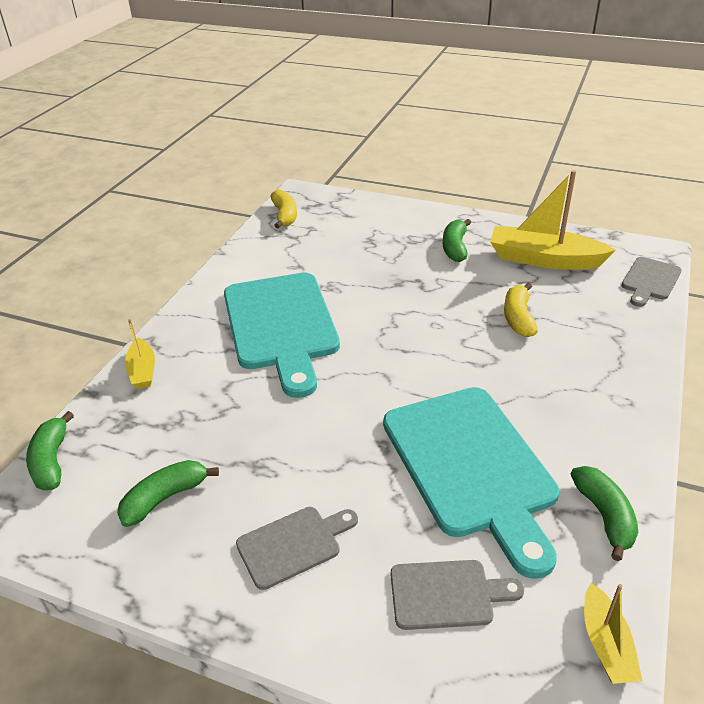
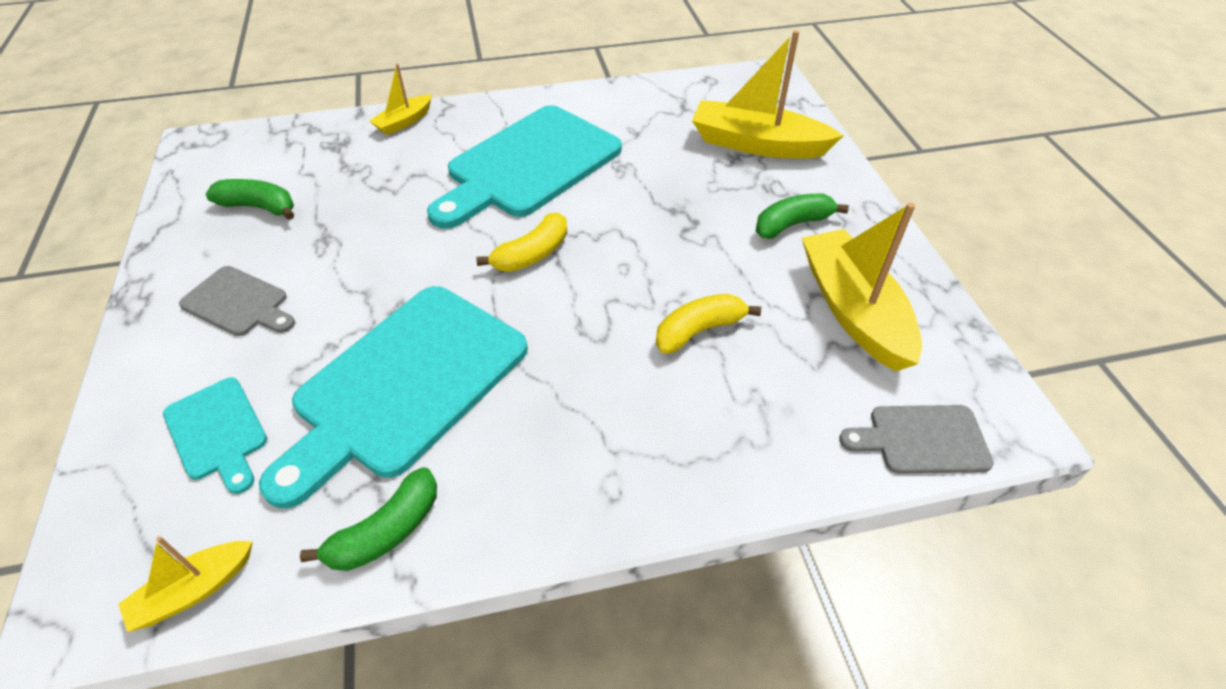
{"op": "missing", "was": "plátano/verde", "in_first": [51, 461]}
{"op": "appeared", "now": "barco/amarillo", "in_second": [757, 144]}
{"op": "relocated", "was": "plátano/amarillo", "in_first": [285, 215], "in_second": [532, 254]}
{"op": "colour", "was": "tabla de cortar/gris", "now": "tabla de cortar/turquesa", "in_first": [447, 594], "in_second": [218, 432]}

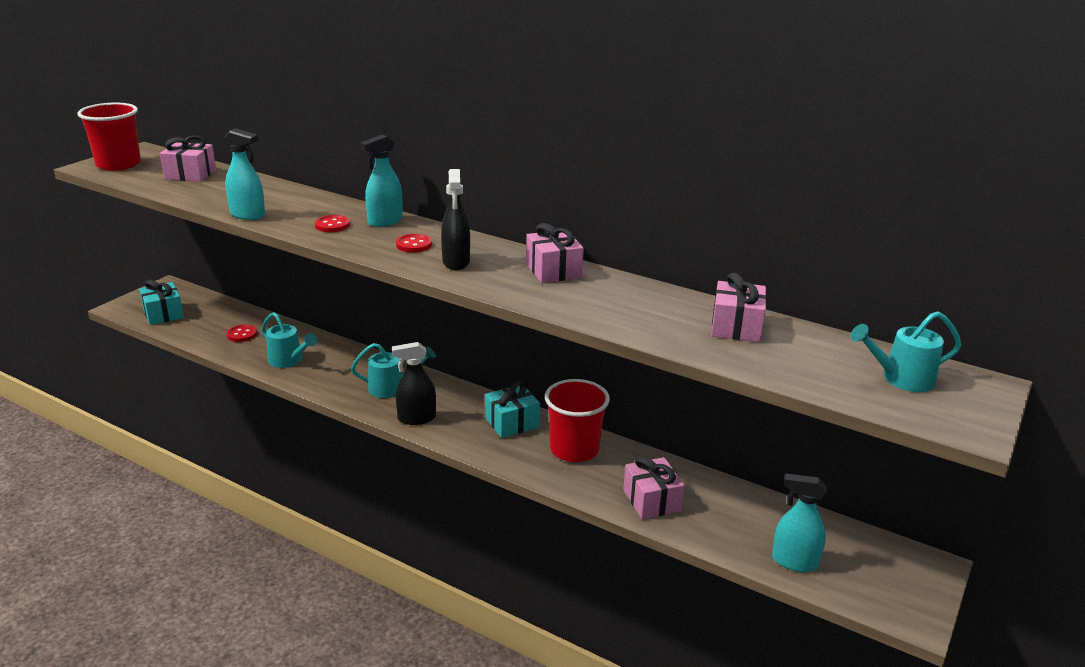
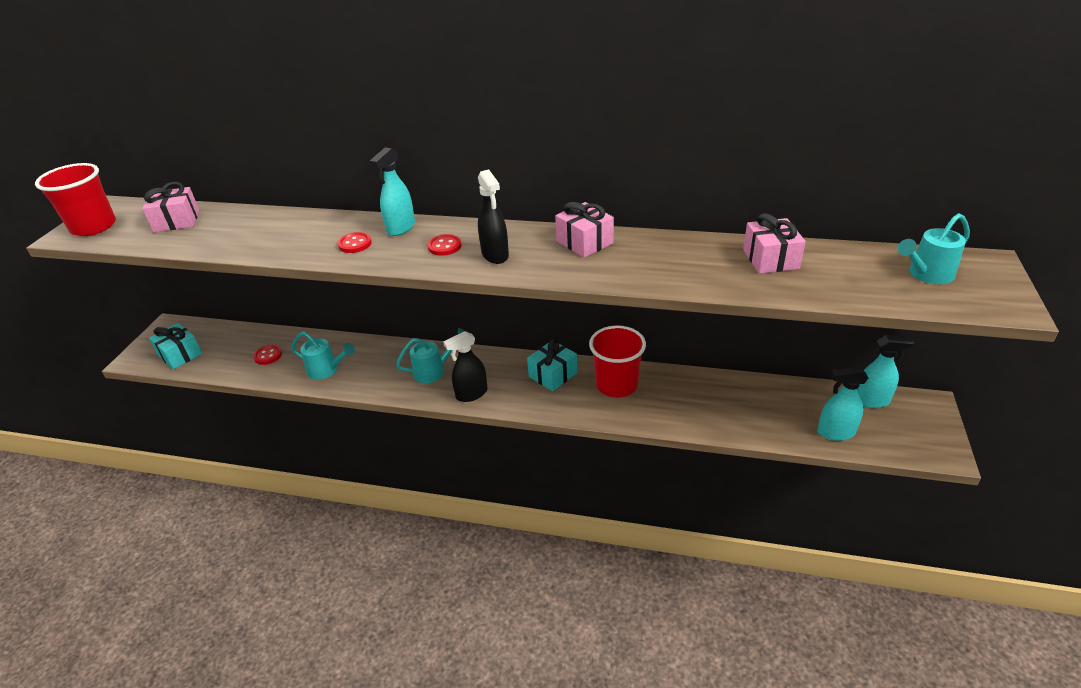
{"op": "missing", "was": "regalo/rosa", "in_first": [651, 500]}
{"op": "relocated", "was": "pulverizador/turquesa", "in_first": [248, 215], "in_second": [871, 401]}

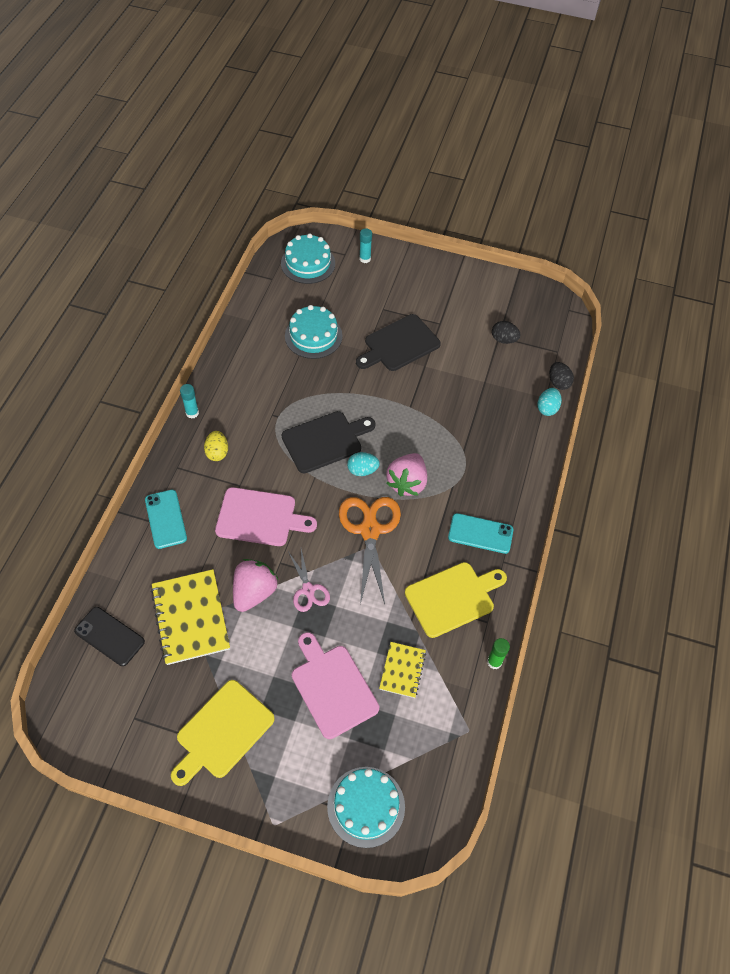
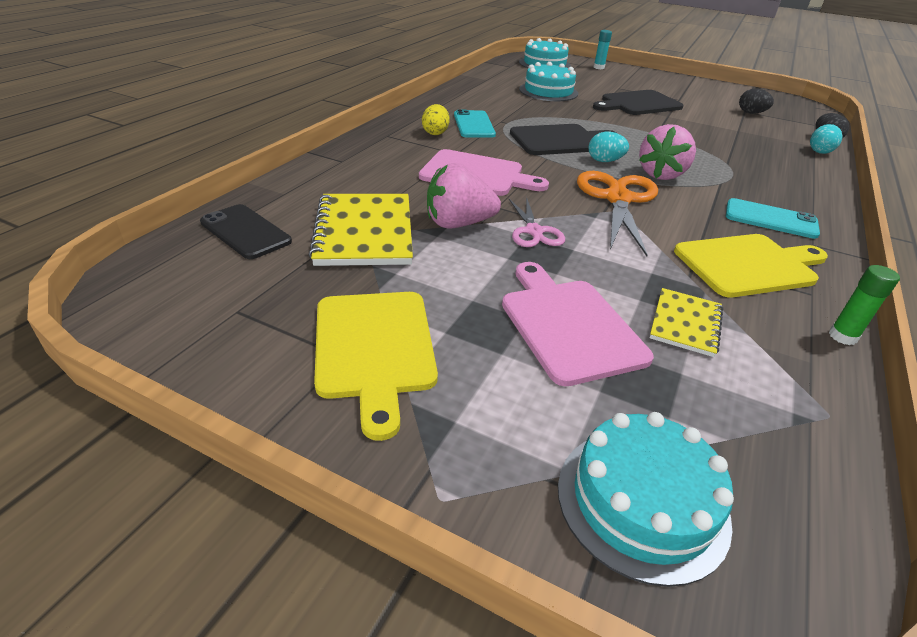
{"op": "missing", "was": "barra de pegamento/turquesa", "in_first": [192, 413]}
{"op": "relocated", "was": "móvil/turquesa", "in_first": [165, 519], "in_second": [474, 125]}
{"op": "spun", "was": "tabla de cortar/amarillo", "in_first": [222, 732], "in_second": [375, 348], "clockwise": -60}
{"op": "spun", "was": "fresa/rosa", "in_first": [254, 592], "in_second": [458, 224], "clockwise": -135}

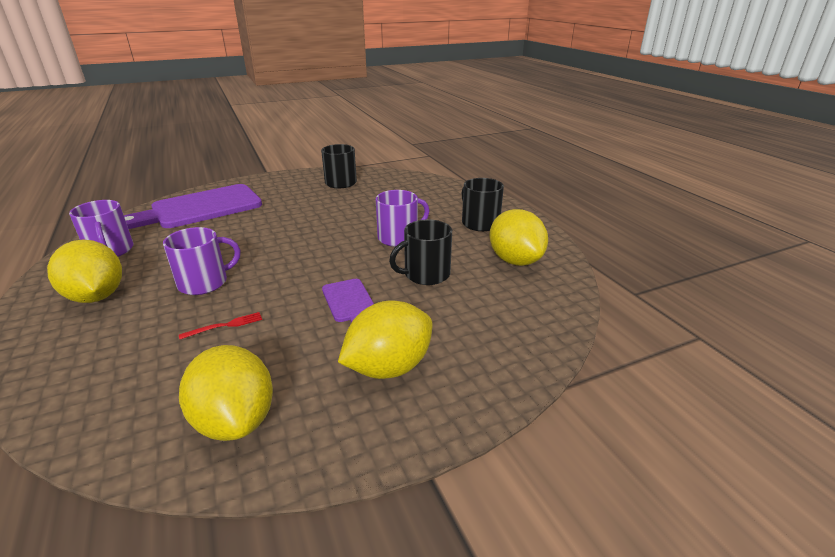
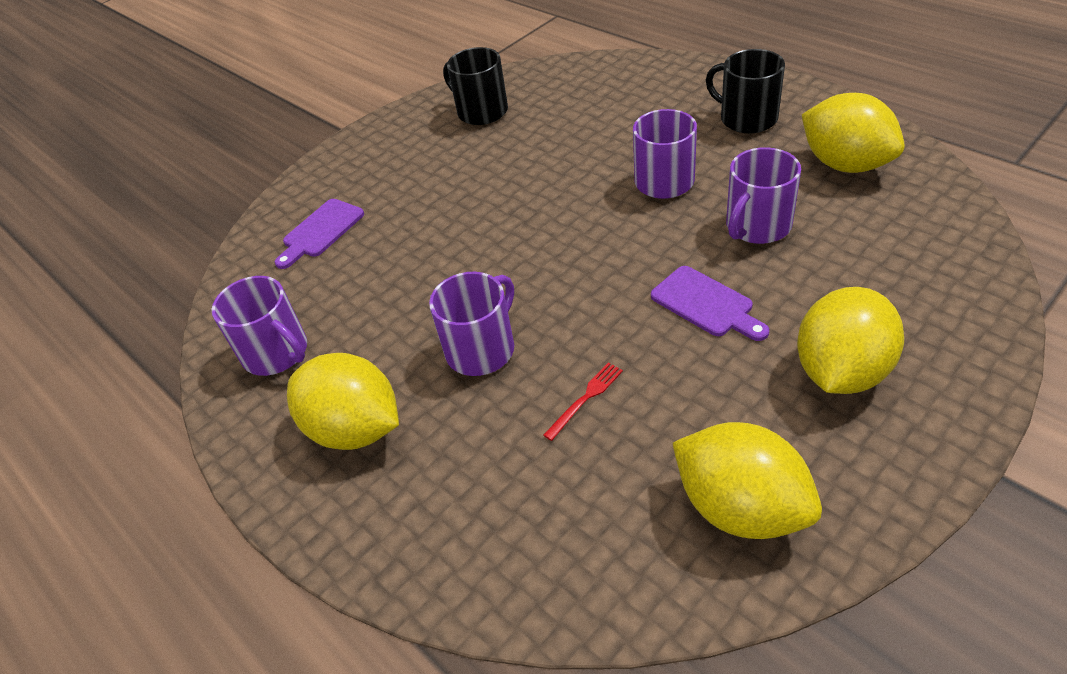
{"op": "colour", "was": "taza/negro", "now": "taza/morado", "in_first": [426, 274], "in_second": [757, 226]}
{"op": "size", "was": "tabla de cortar/morado", "in_first": [200, 208], "in_second": [320, 231], "ratio": 0.48}

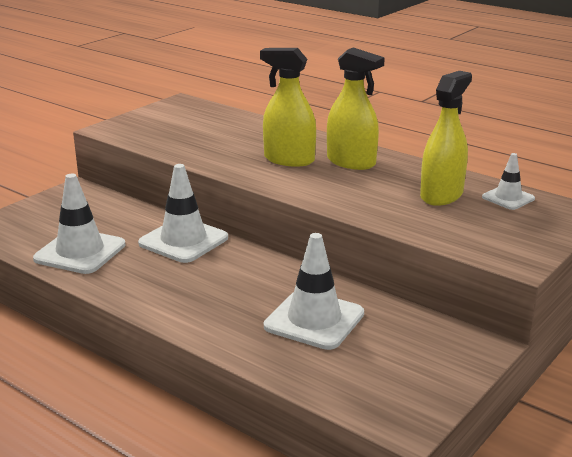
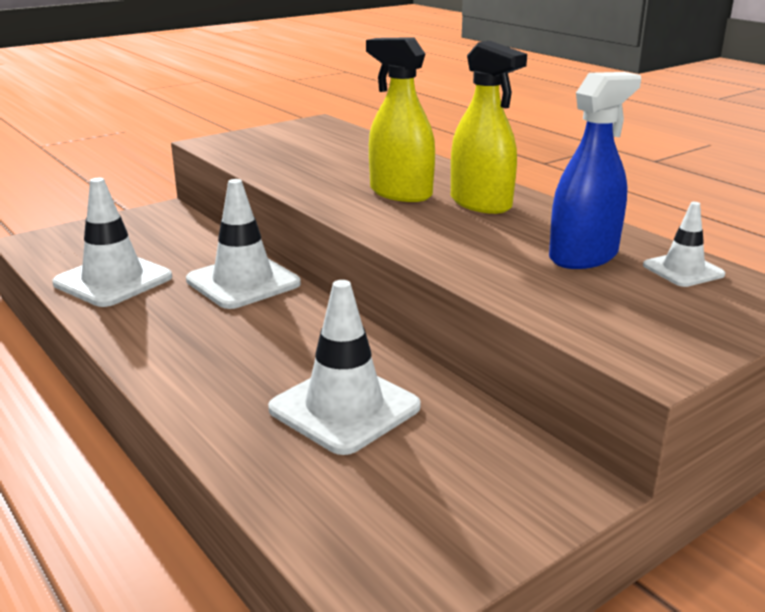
{"op": "colour", "was": "pulverizador/amarillo", "now": "pulverizador/azul", "in_first": [441, 195], "in_second": [583, 256]}

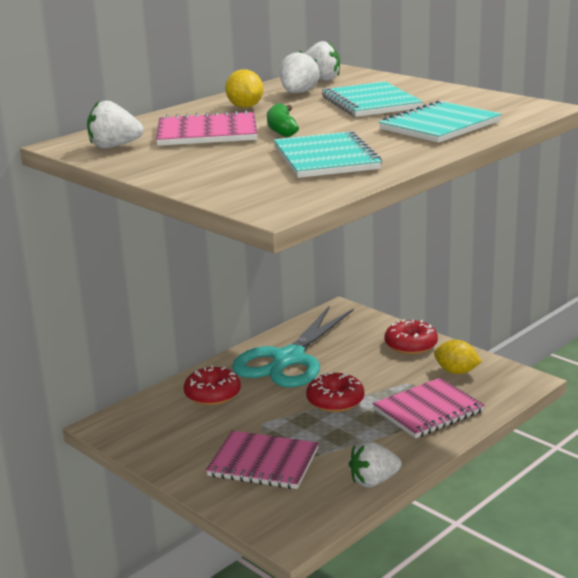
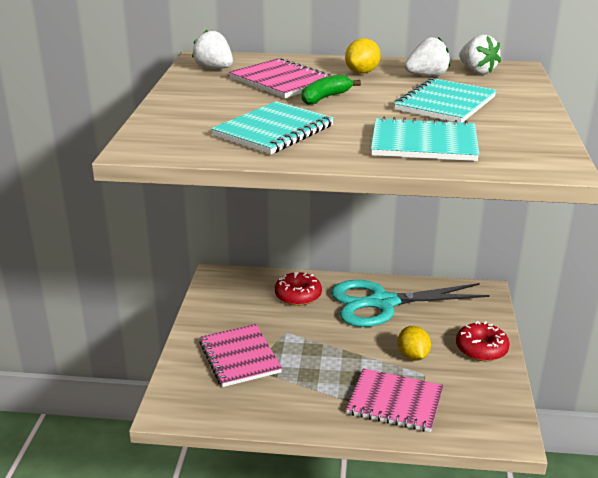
{"op": "missing", "was": "rosquilla/rojo", "in_first": [335, 401]}
{"op": "missing", "was": "fresa/blanco", "in_first": [373, 481]}
{"op": "relocated", "was": "limón/amarillo", "in_first": [456, 372], "in_second": [413, 356]}

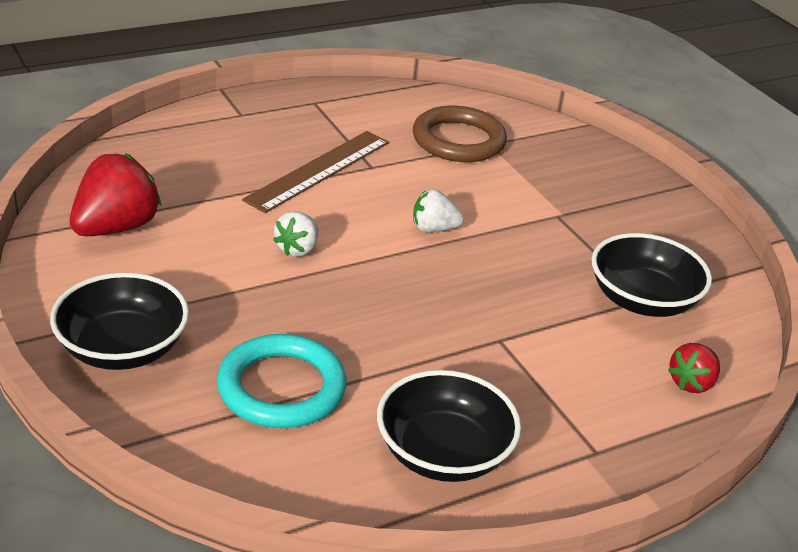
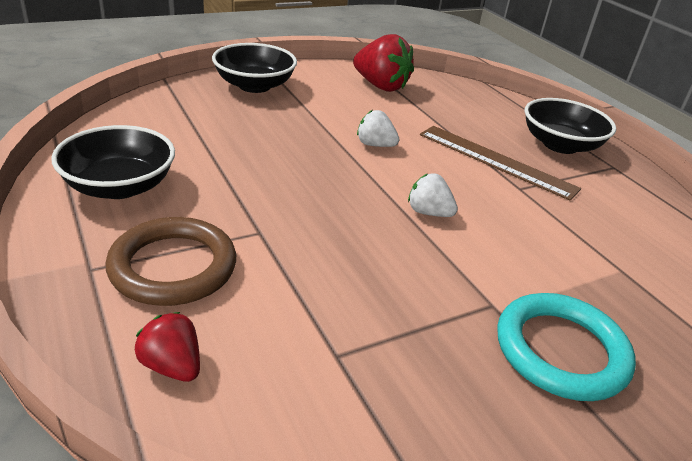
{"op": "relocated", "was": "anillo/turquesa", "in_first": [281, 388], "in_second": [561, 351]}
{"op": "relocated", "was": "anillo/marrón", "in_first": [458, 140], "in_second": [173, 267]}
{"op": "relocated", "was": "cuenco/negro", "in_first": [642, 300], "in_second": [560, 145]}
{"op": "spun", "was": "fresa/blanco", "in_first": [433, 229], "in_second": [428, 212], "clockwise": -60}

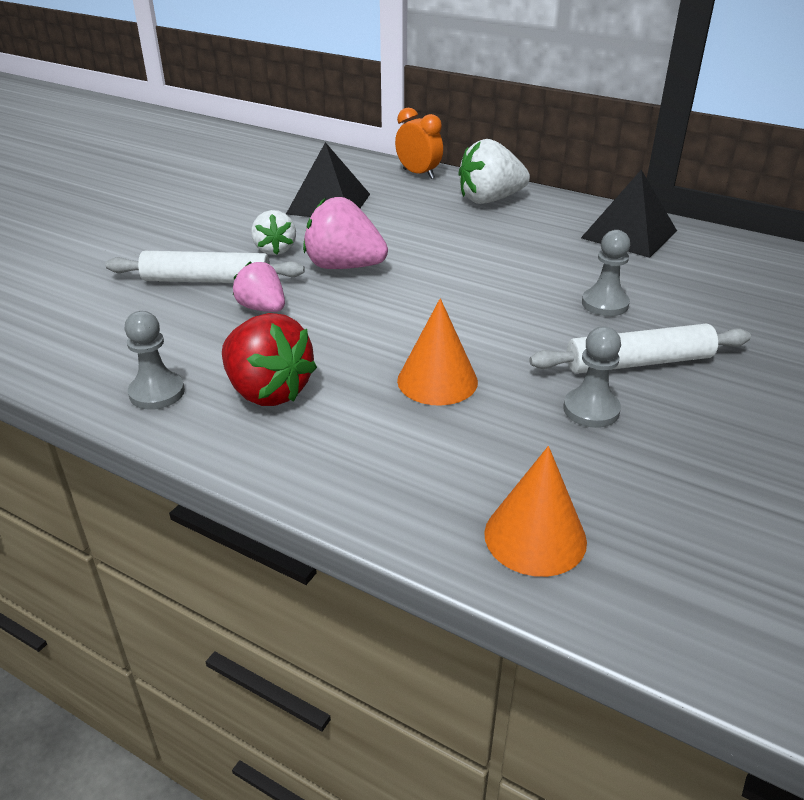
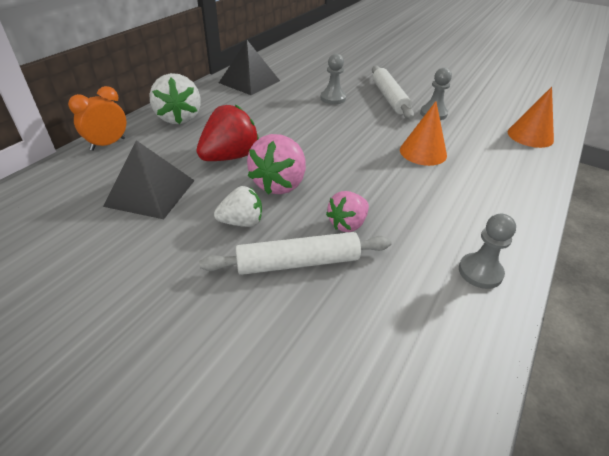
{"op": "relocated", "was": "fresa/rojo", "in_first": [267, 391], "in_second": [230, 157]}
{"op": "spun", "was": "rodillo/blanco", "in_first": [207, 280], "in_second": [298, 262], "clockwise": 75}

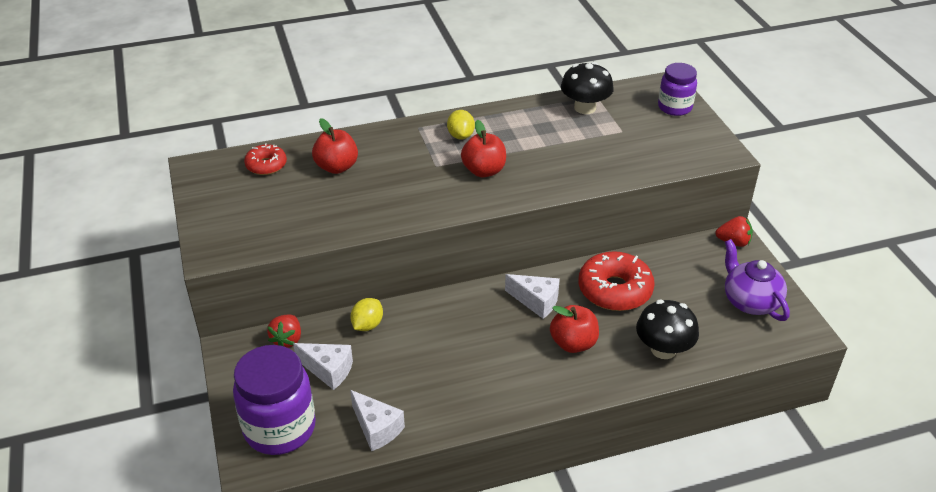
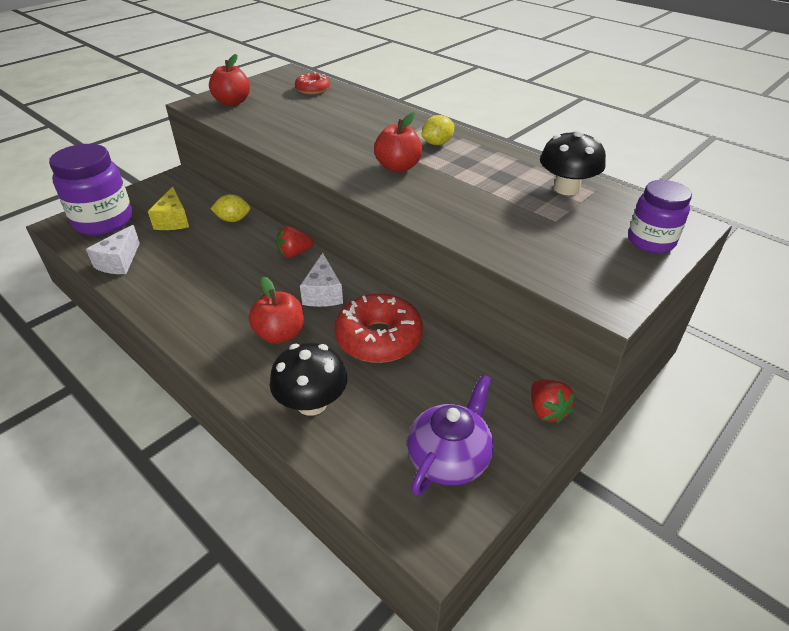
{"op": "relocated", "was": "fresa/rojo", "in_first": [287, 340], "in_second": [294, 253]}
{"op": "relocated", "was": "manzana/rojo", "in_first": [337, 167], "in_second": [232, 102]}
{"op": "colour", "was": "queso/blanco", "now": "queso/amarillo", "in_first": [328, 370], "in_second": [173, 220]}

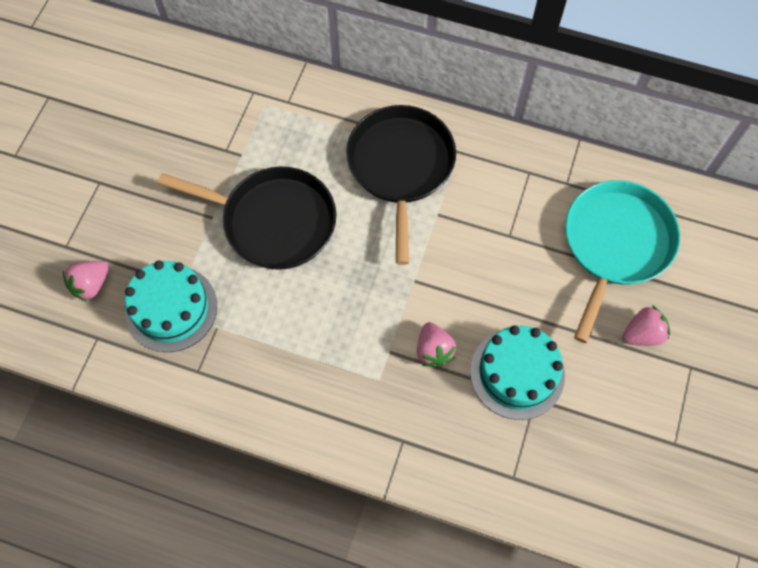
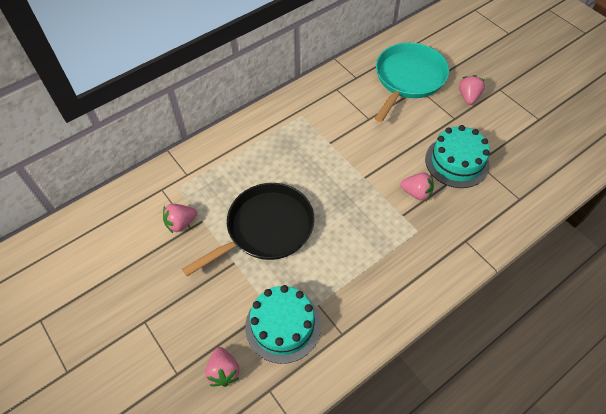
{"op": "missing", "was": "sartén/negro", "in_first": [400, 166]}
{"op": "appeared", "now": "fresa/rosa", "in_second": [181, 223]}
{"op": "spun", "was": "sartén/turquesa", "in_first": [615, 244], "in_second": [408, 78], "clockwise": 60}

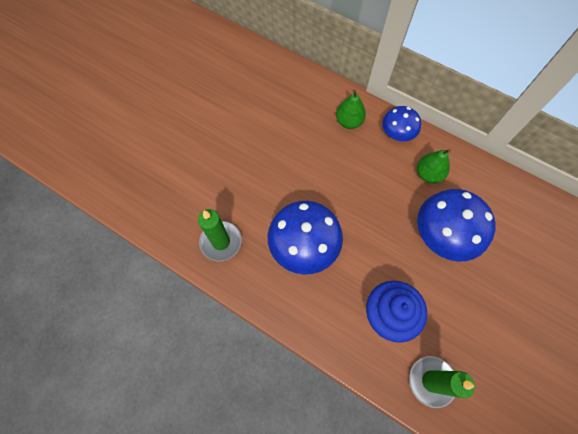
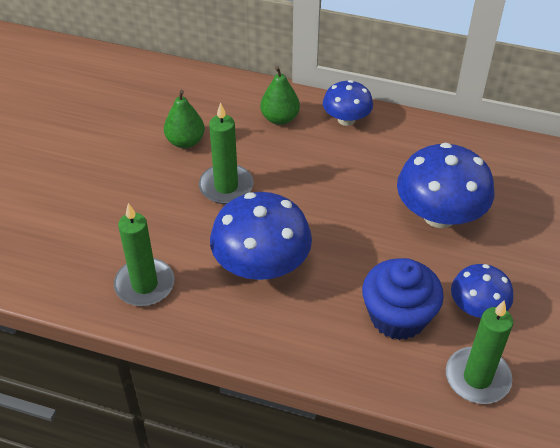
{"op": "appeared", "now": "vela/verde", "in_second": [226, 186]}
{"op": "appeared", "now": "seta/azul", "in_second": [477, 308]}
{"op": "relocated", "was": "pera/verde", "in_first": [428, 174], "in_second": [185, 141]}

